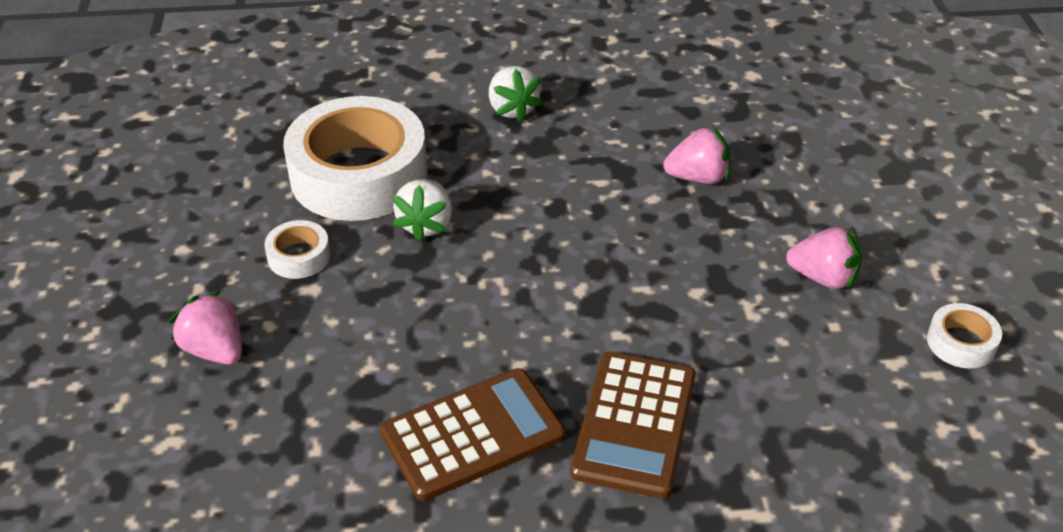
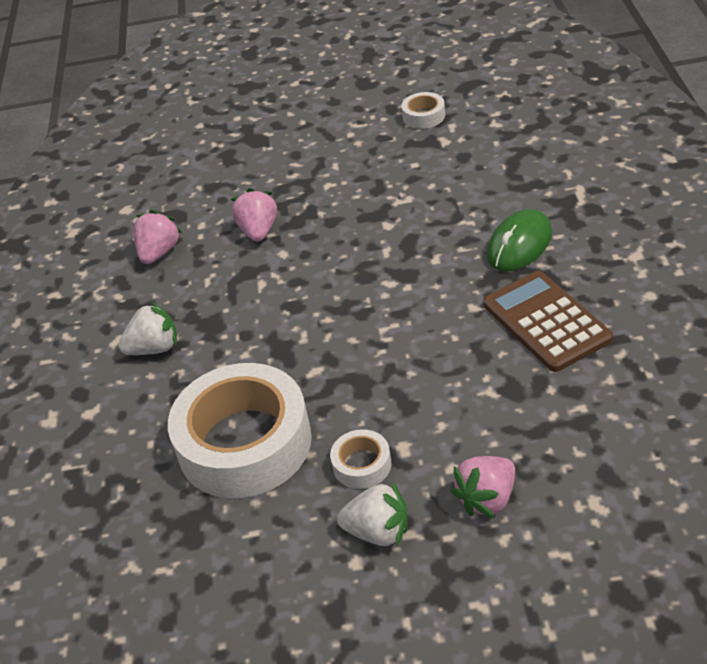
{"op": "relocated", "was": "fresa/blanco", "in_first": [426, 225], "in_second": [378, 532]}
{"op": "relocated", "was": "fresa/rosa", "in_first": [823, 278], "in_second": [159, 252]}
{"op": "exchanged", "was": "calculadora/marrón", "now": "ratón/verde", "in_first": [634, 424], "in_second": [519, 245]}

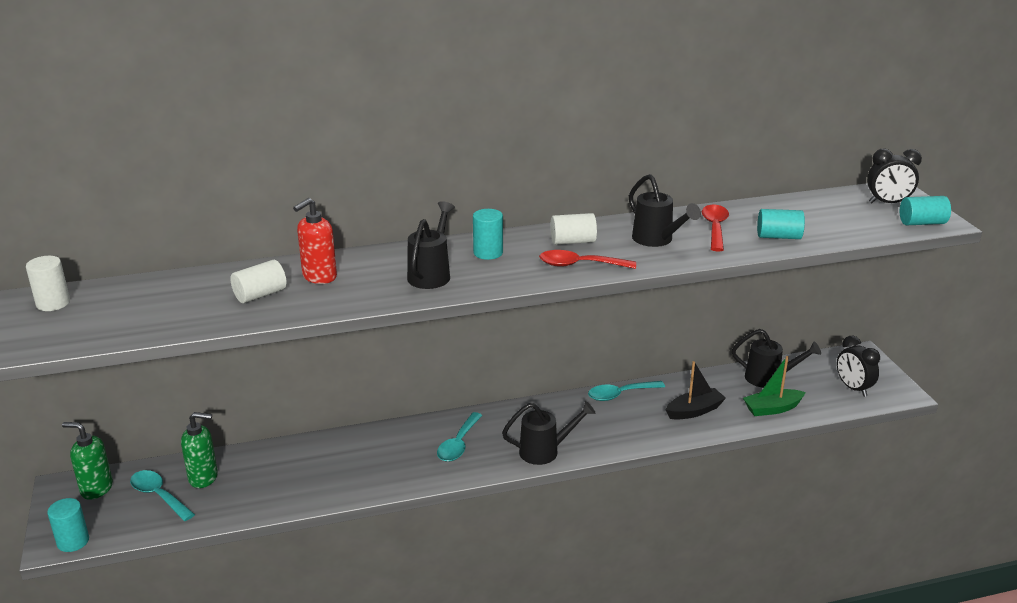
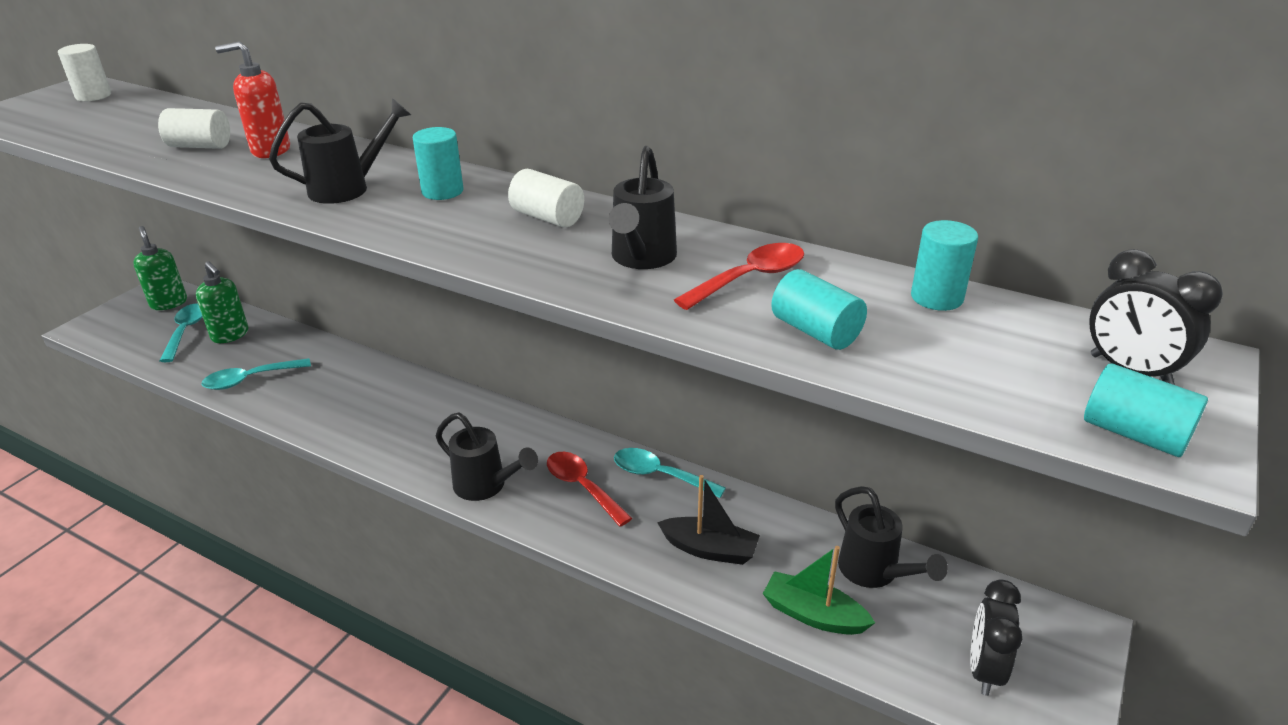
{"op": "relocated", "was": "cilindro/turquesa", "in_first": [73, 541], "in_second": [936, 297]}
{"op": "relocated", "was": "cuchara/turquesa", "in_first": [458, 444], "in_second": [250, 379]}
{"op": "relocated", "was": "cuchara/rojo", "in_first": [580, 265], "in_second": [582, 487]}

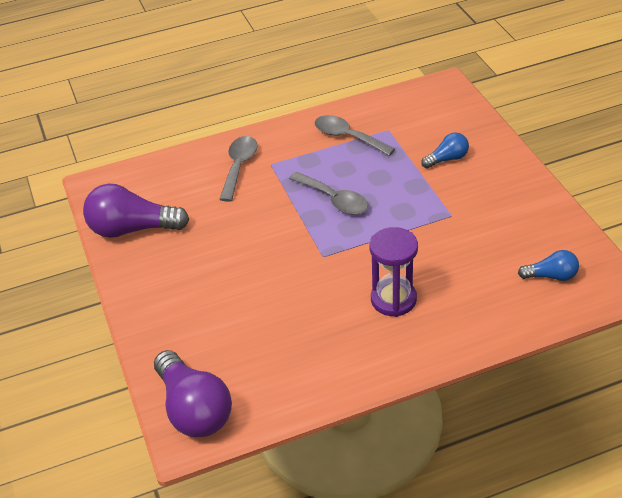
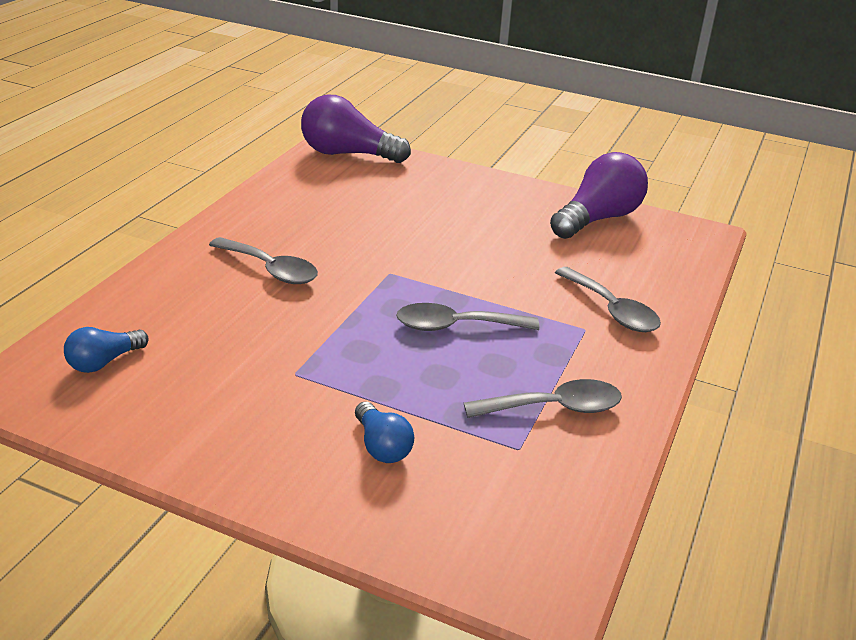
{"op": "exchanged", "was": "reloj de arena/morado", "now": "cuchara/gris", "in_first": [393, 299], "in_second": [271, 269]}
{"op": "spun", "was": "bombilla/azul", "in_first": [447, 159], "in_second": [382, 446], "clockwise": -45}

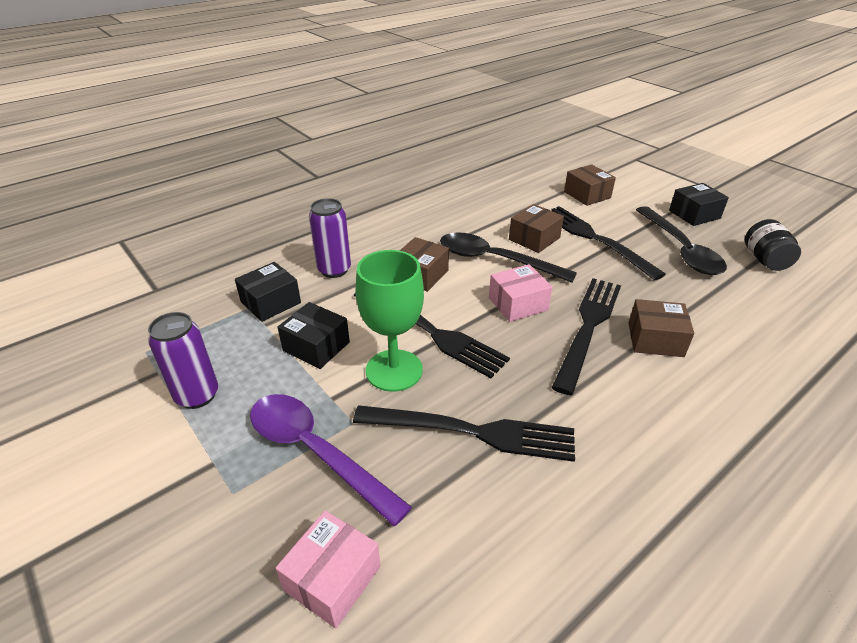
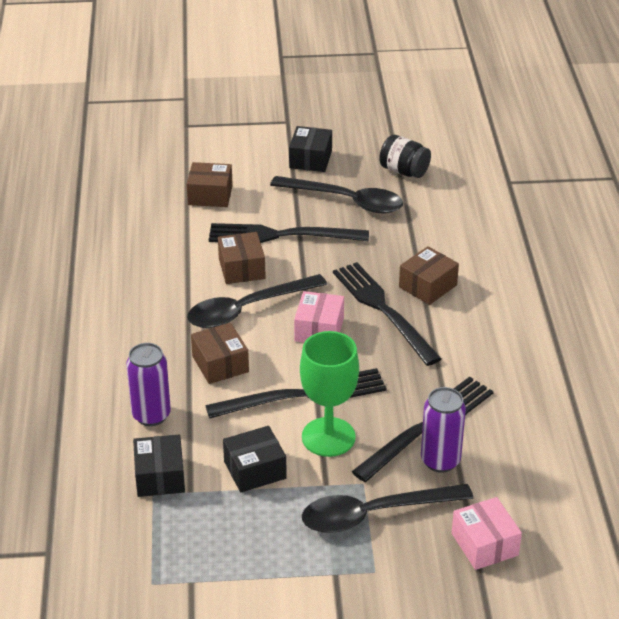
{"op": "relocated", "was": "lata/morado", "in_first": [197, 395], "in_second": [440, 461]}
{"op": "colour", "was": "cuchara/morado", "now": "cuchara/negro", "in_first": [316, 452], "in_second": [374, 514]}

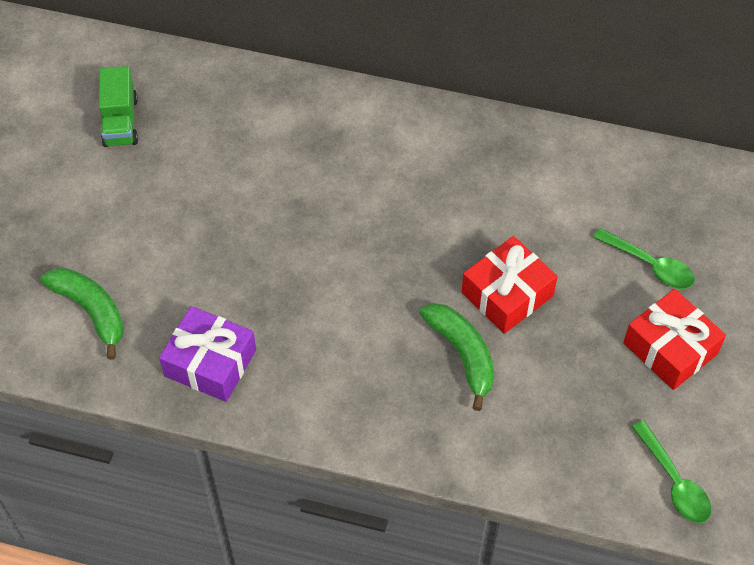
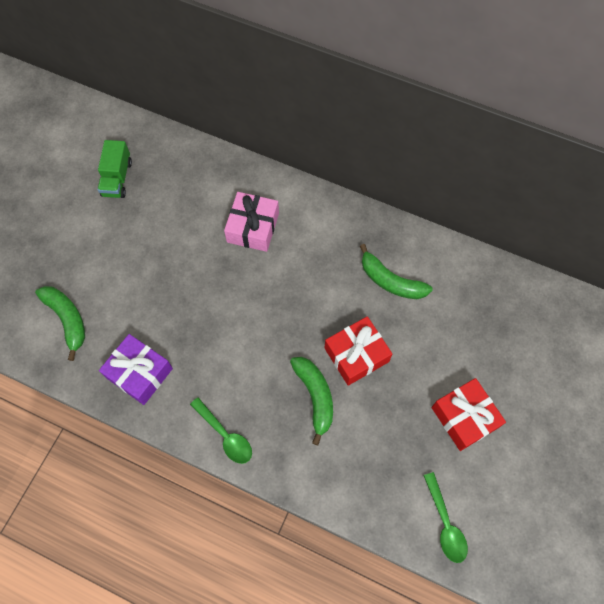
{"op": "appeared", "now": "regalo/rosa", "in_second": [253, 227]}
{"op": "appeared", "now": "plátano/verde", "in_second": [391, 281]}
{"op": "relocated", "was": "cuchara/verde", "in_first": [650, 265], "in_second": [225, 435]}

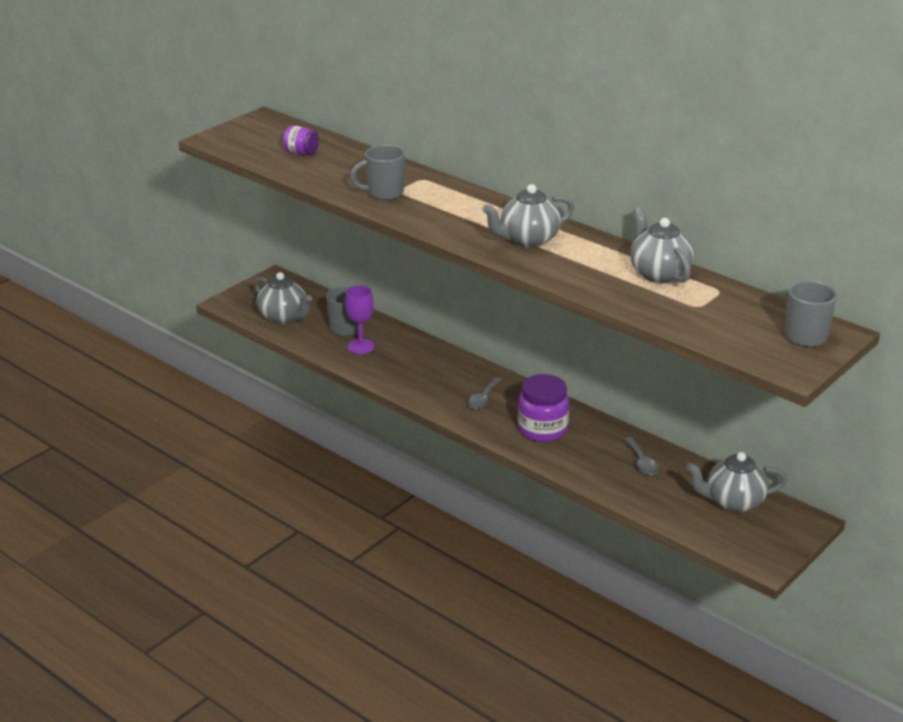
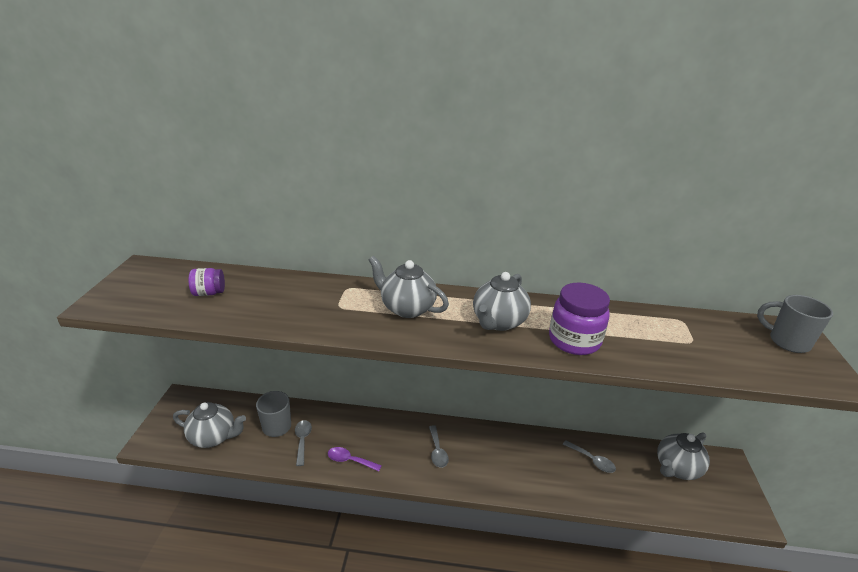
{"op": "missing", "was": "taza/gris", "in_first": [384, 193]}
{"op": "appeared", "now": "cuchara/morado", "in_second": [350, 460]}
{"op": "relocated", "was": "tarro/morado", "in_first": [542, 429], "in_second": [574, 340]}
{"op": "relocated", "was": "tetera/gris", "in_first": [659, 274], "in_second": [407, 308]}
{"op": "exchanged", "was": "copa/morado", "now": "cuchara/gris", "in_first": [361, 346], "in_second": [302, 441]}

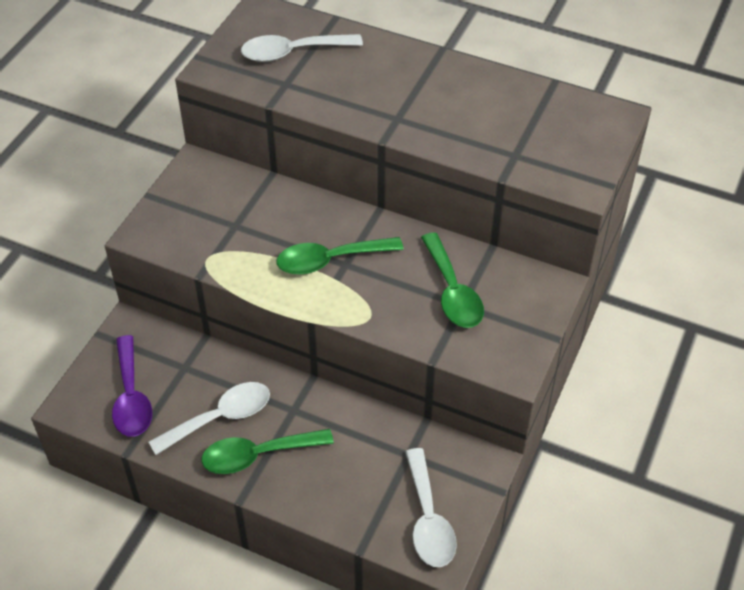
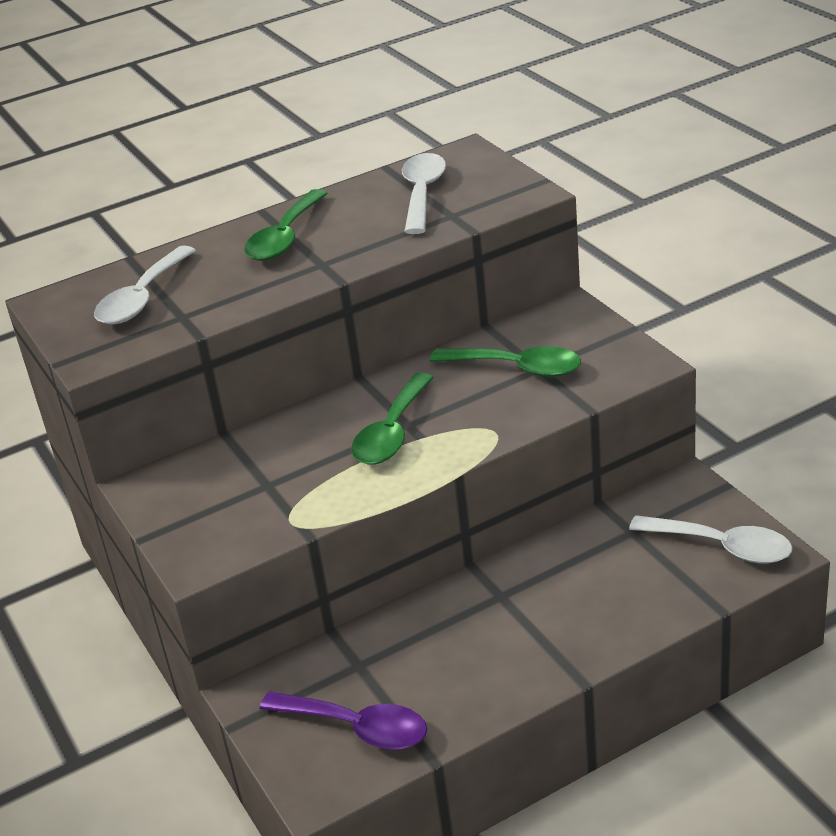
{"op": "relocated", "was": "cuchara/blanco", "in_first": [220, 417], "in_second": [422, 193]}
{"op": "relocated", "was": "cuchara/verde", "in_first": [257, 455], "in_second": [285, 238]}

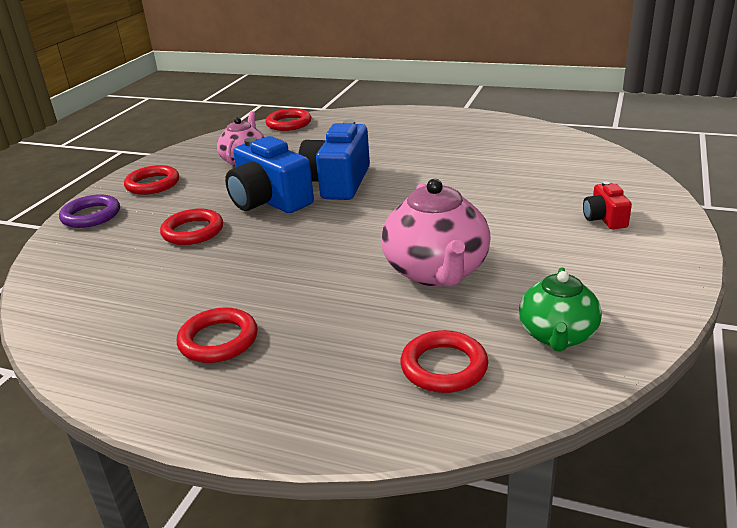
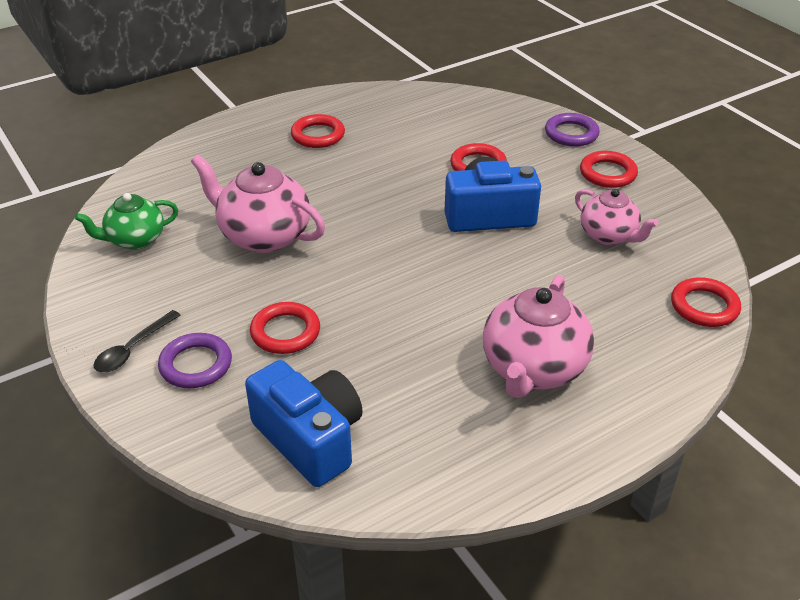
{"op": "appeared", "now": "cuchara/negro", "in_second": [133, 349]}
{"op": "appeared", "now": "tetera/rosa", "in_second": [533, 369]}
{"op": "relocated", "was": "cámara/azul", "in_first": [338, 183], "in_second": [310, 439]}
{"op": "relocated", "was": "anillo/rojo", "in_first": [444, 367], "in_second": [285, 332]}
{"op": "exchanged", "was": "cámara/rojo", "now": "anillo/morado", "in_first": [604, 219], "in_second": [196, 365]}
{"op": "spun", "was": "tetera/verde", "in_first": [557, 336], "in_second": [135, 240], "clockwise": -75}

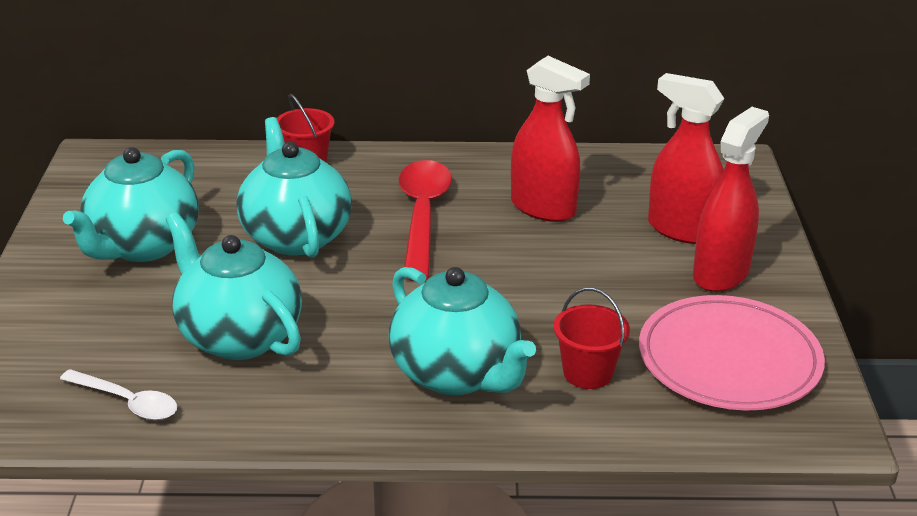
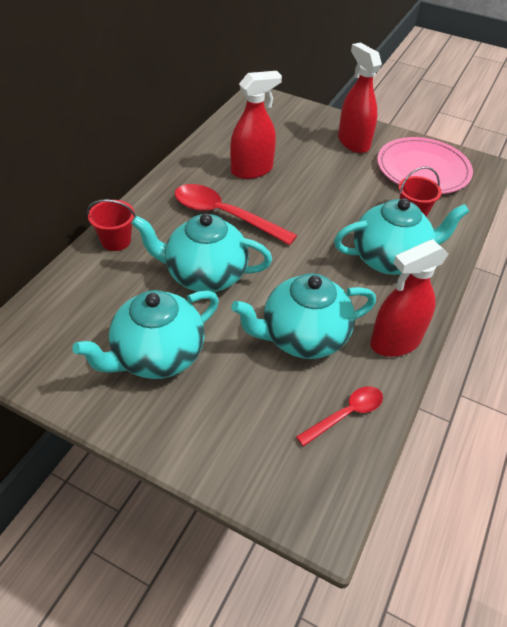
{"op": "relocated", "was": "pulverizador/rojo", "in_first": [681, 230], "in_second": [395, 341]}
{"op": "colour", "was": "cuchara/blanco", "now": "cuchara/rojo", "in_first": [128, 402], "in_second": [346, 414]}
{"op": "spun", "was": "tetera/turquesa", "in_first": [142, 246], "in_second": [157, 356], "clockwise": 90}

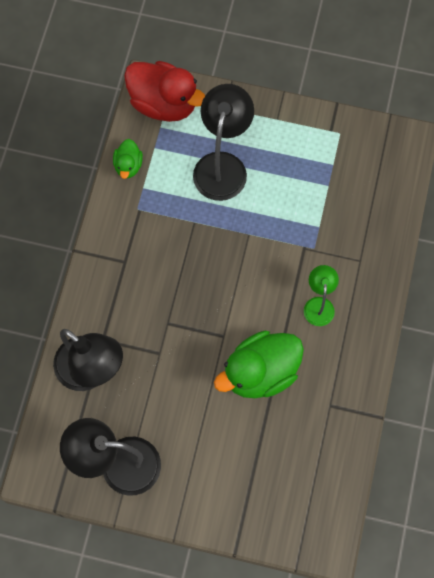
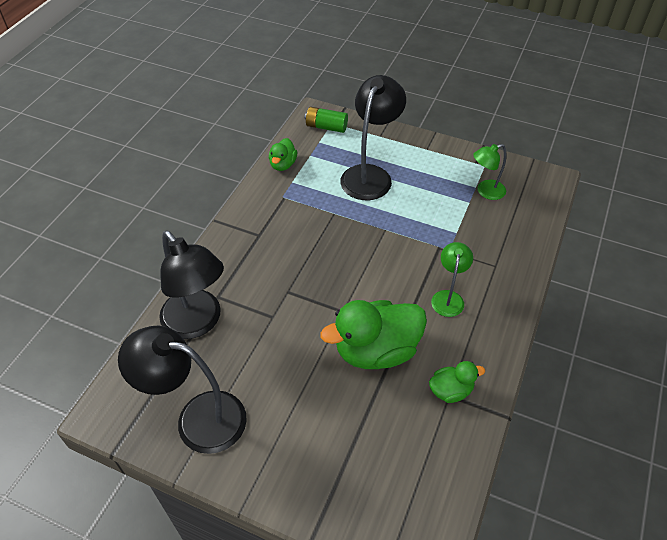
{"op": "appeared", "now": "pato/verde", "in_second": [451, 391]}
{"op": "appeared", "now": "lámpara/verde", "in_second": [485, 191]}
{"op": "exchanged", "was": "pato/rojo", "now": "pila/verde", "in_first": [164, 103], "in_second": [326, 127]}

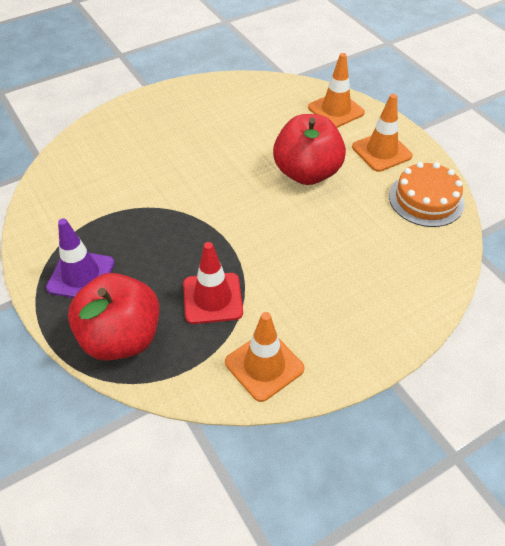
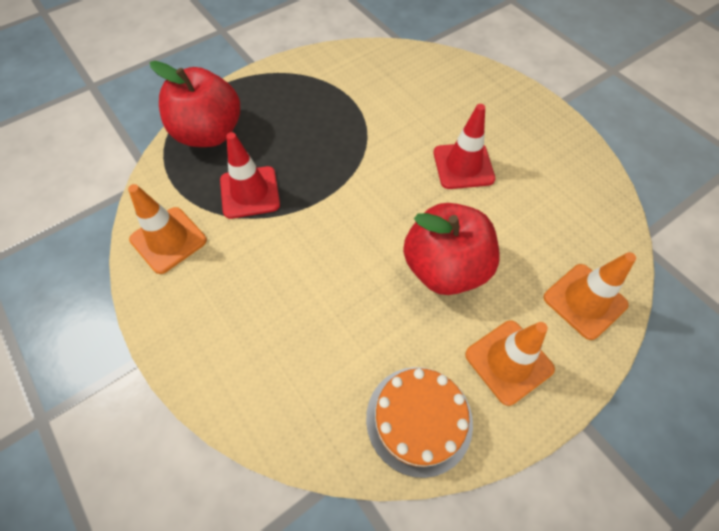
{"op": "missing", "was": "cono de tráfico/morado", "in_first": [81, 275]}
{"op": "appeared", "now": "cono de tráfico/rojo", "in_second": [463, 166]}

